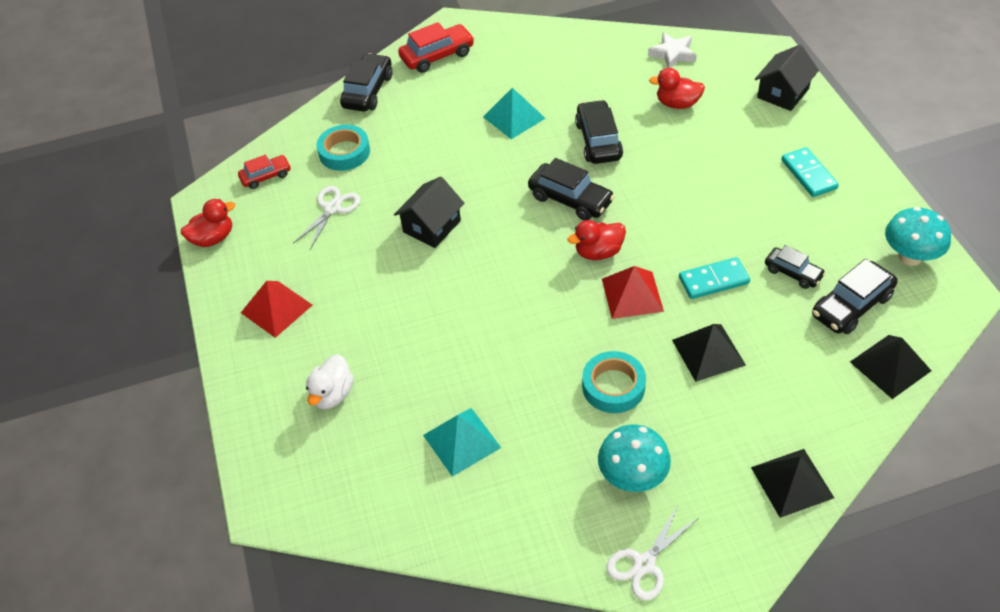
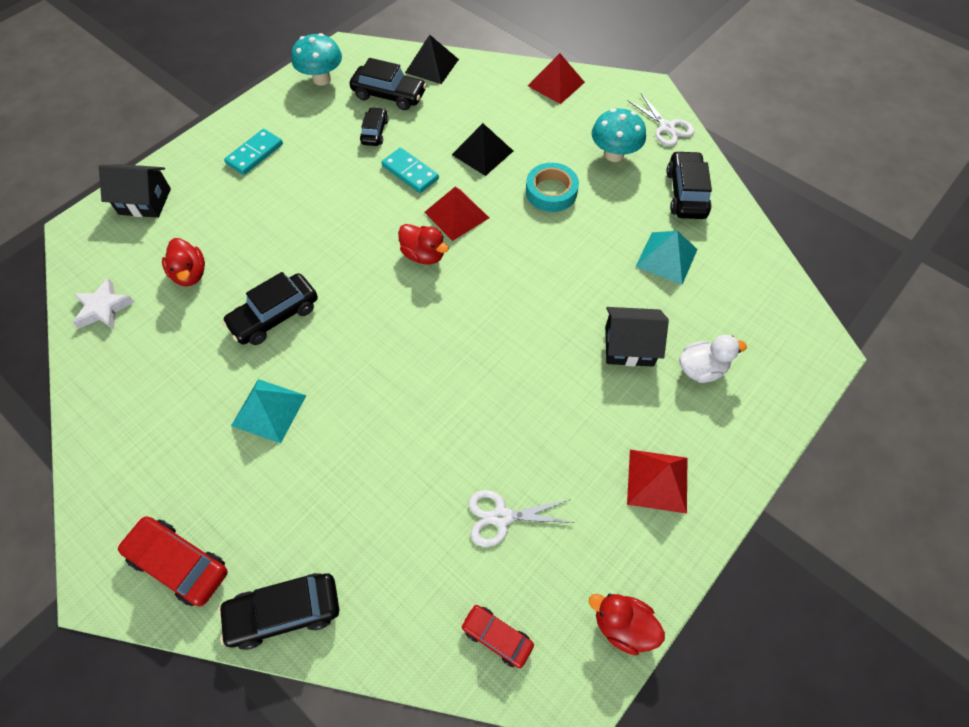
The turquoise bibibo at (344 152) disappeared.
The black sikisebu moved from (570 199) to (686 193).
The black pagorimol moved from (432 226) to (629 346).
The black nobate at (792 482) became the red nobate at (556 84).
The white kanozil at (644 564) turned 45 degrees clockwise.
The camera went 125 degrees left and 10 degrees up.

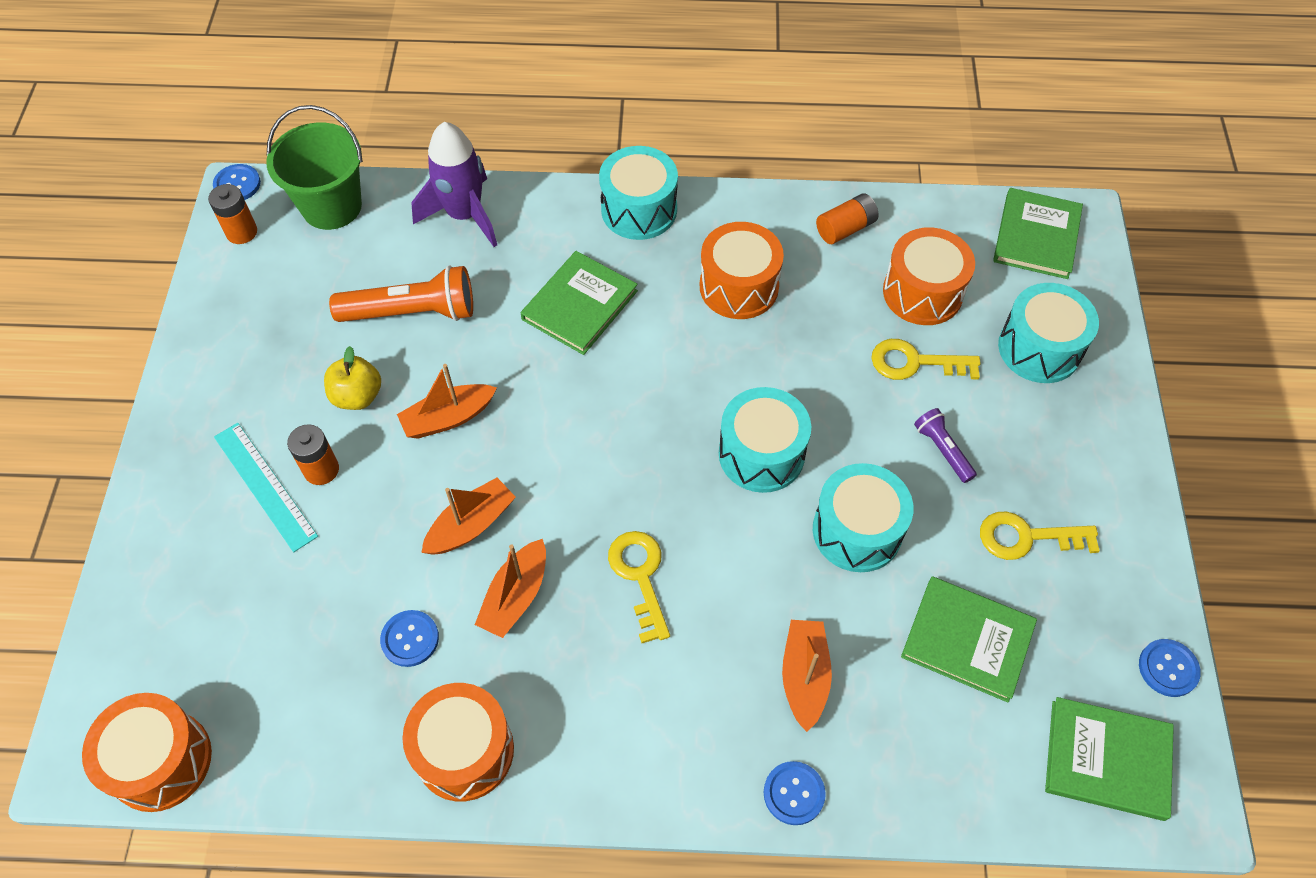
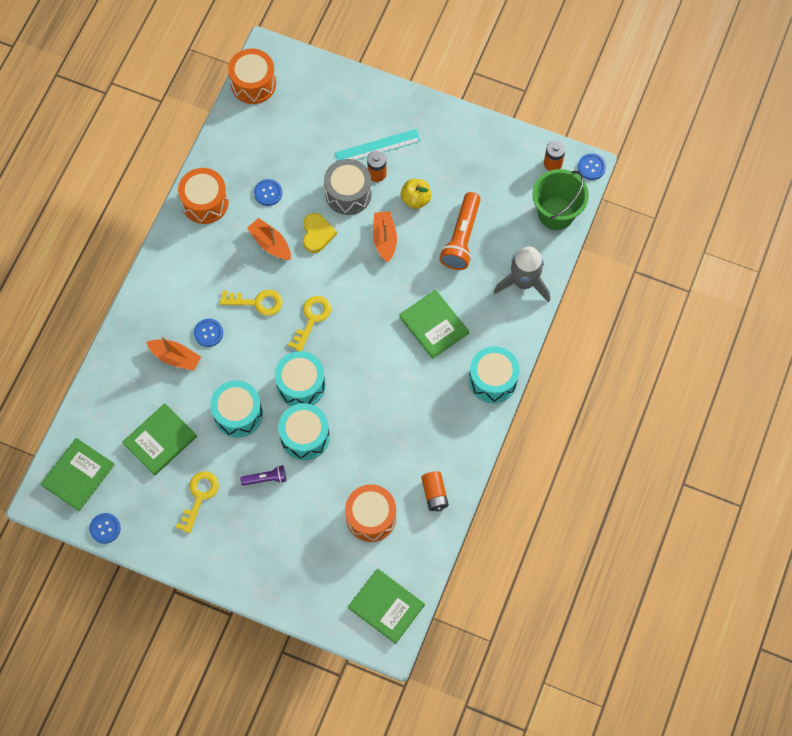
The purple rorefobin at (464 215) became the grey rorefobin at (523 282).
The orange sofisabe at (739 286) disappeared.
The turquoise sofisabe moved from (1039 348) to (305 436).
The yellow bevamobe moved from (915 362) to (312 319).
The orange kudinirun at (471 525) was replaced by the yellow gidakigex at (317 234).
The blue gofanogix moved from (794 793) to (208 333).
The grey sofisabe at (348 193) appeared.
The camera went 110 degrees right and 10 degrees up.

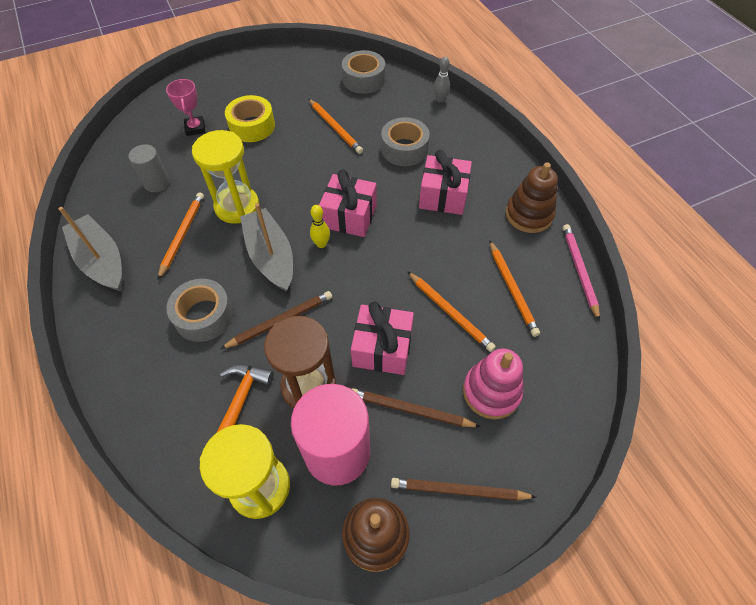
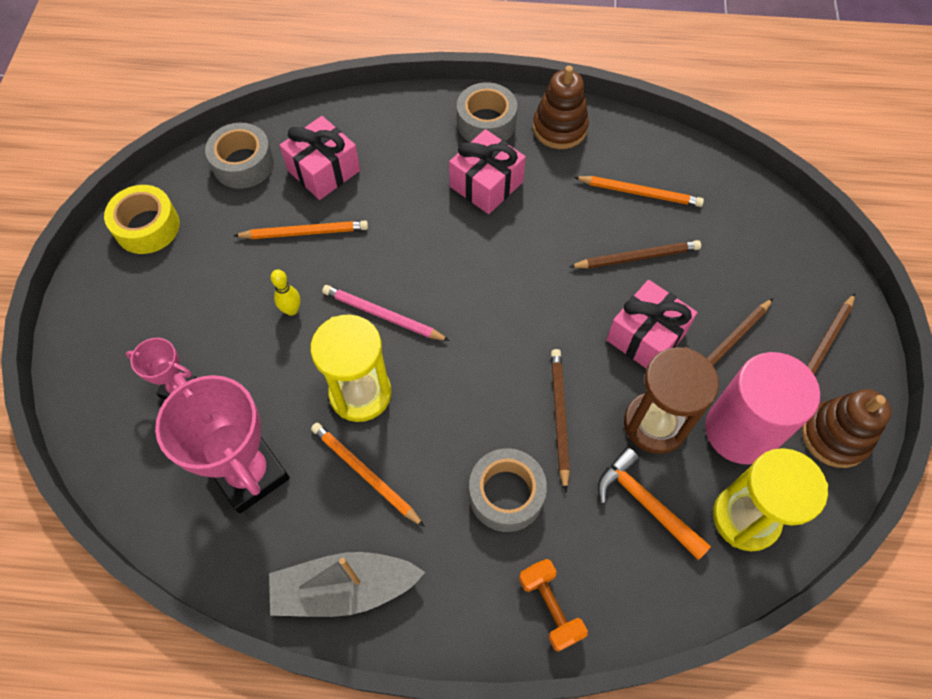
The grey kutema at (440 99) disappeared.
The yellow bibibo moved from (252 126) to (147 227).
The grey bibibo moved from (404 149) to (486 123).
The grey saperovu at (157 183) was replaced by the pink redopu at (250 474).
The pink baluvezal moved from (349 216) to (324 170).
The grey kudinirun at (270 256) disappeared.
The yellow kutema moved from (321 244) to (291 310).
The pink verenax moved from (579 271) to (383 315).
The orange verenax at (450 312) became the brown verenax at (636 257).
The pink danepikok at (491 392) disappeared.
The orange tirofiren at (550 607) appeared.
The camera went 60 degrees left and 5 degrees up.

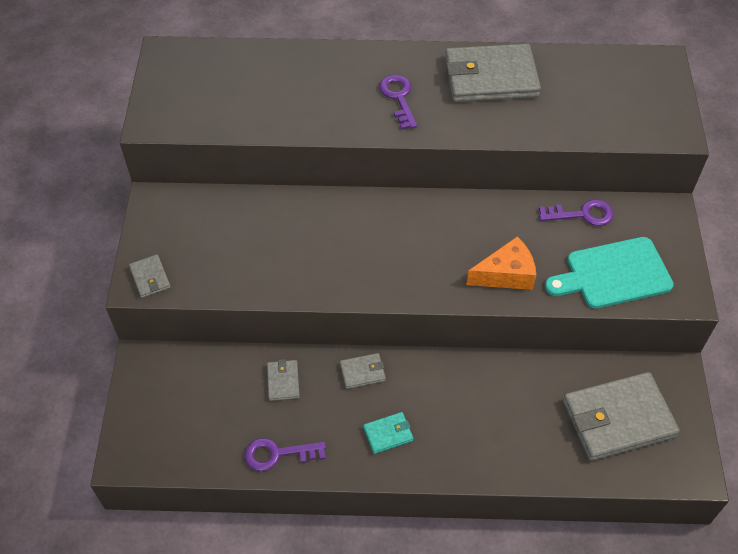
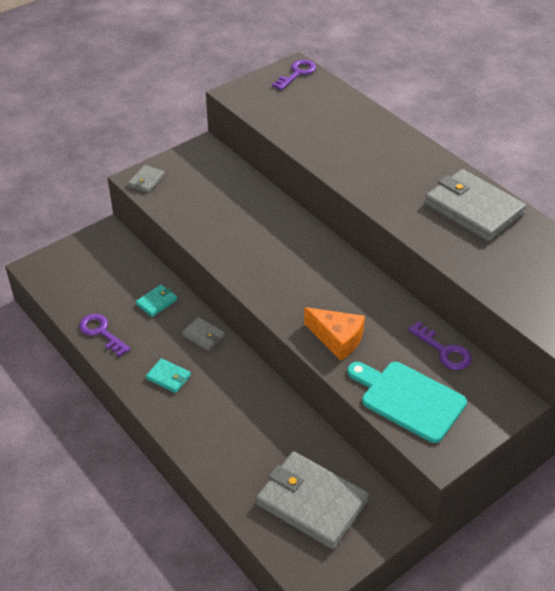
The purple bevamobe moved from (398 98) to (297 73).
The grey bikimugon at (283 381) became the turquoise bikimugon at (157 302).
The camera went 50 degrees right and 10 degrees down.

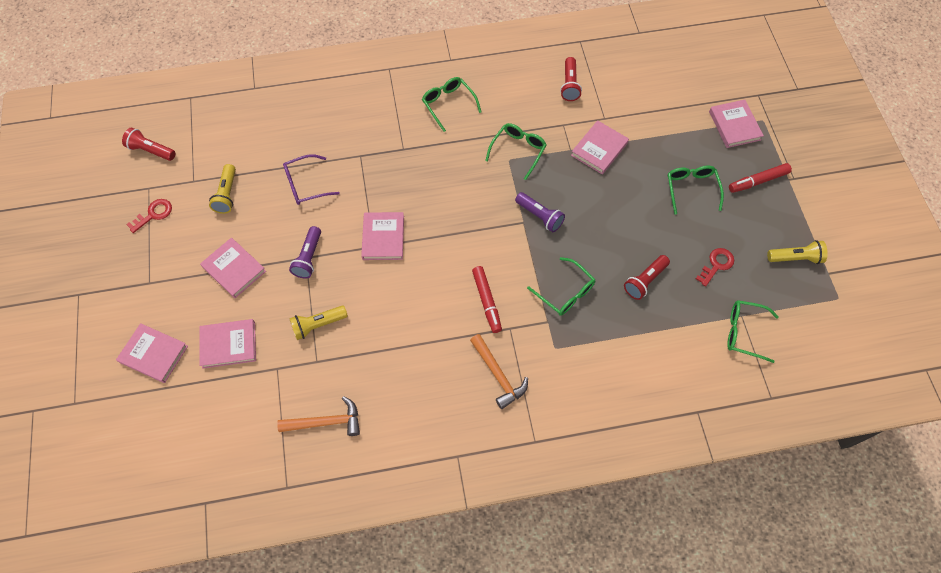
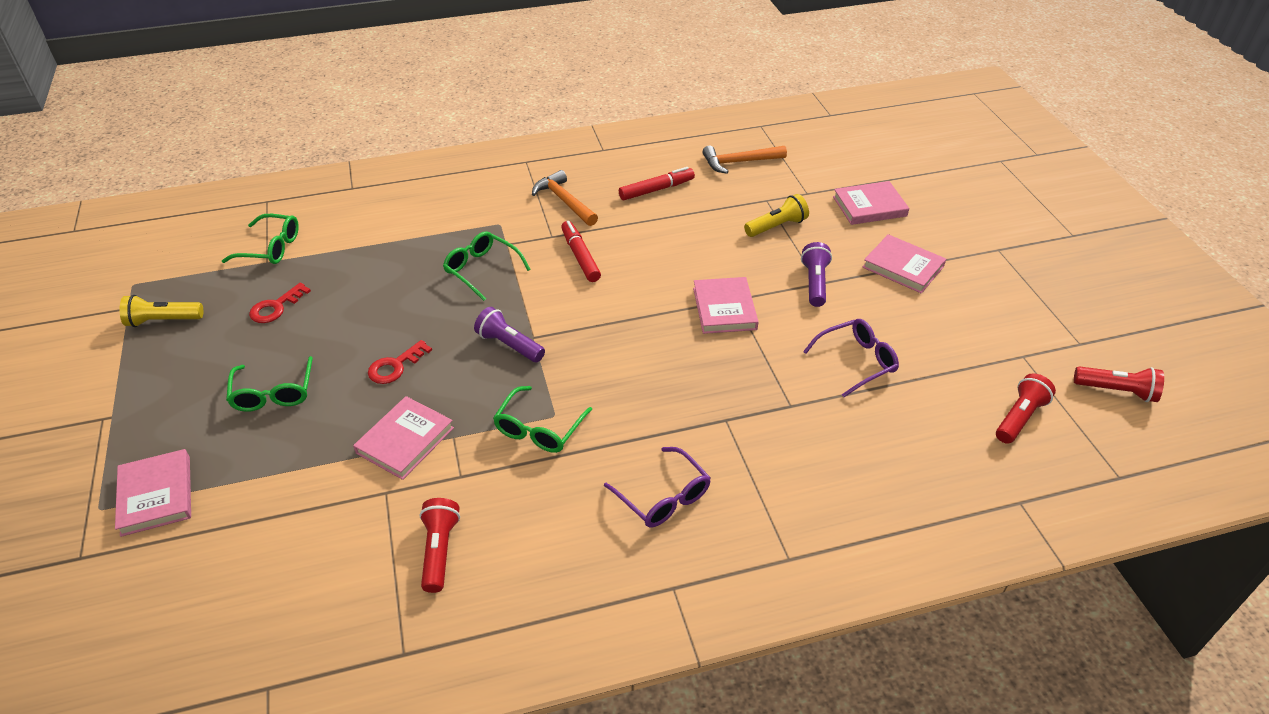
The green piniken at (448 104) became the purple piniken at (663 497).
The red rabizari moved from (758 181) to (656 189).
The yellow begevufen at (227 194) disappeared.
The red bevamobe moved from (153 214) to (395 366).
The red begevufen moved from (645 281) to (1019 417).
The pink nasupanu at (154 354) disappeared.
The camera went 175 degrees right and 20 degrees down.

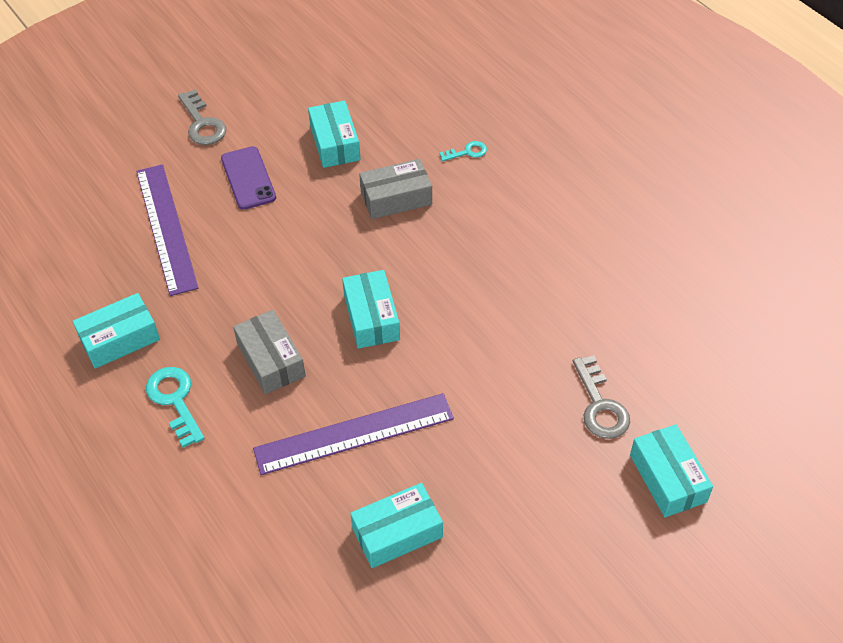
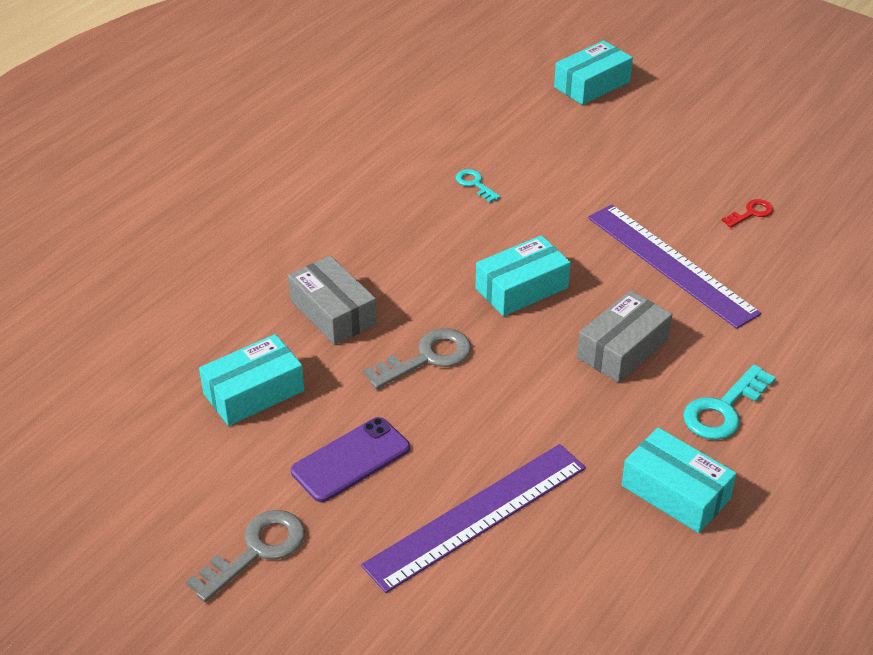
The turquoise bevamobe moved from (467 152) to (475 184).
The grey bevamobe moved from (600 405) to (427 358).
The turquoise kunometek at (397 533) was replaced by the red bevamobe at (751 213).
The camera went 110 degrees left and 10 degrees down.

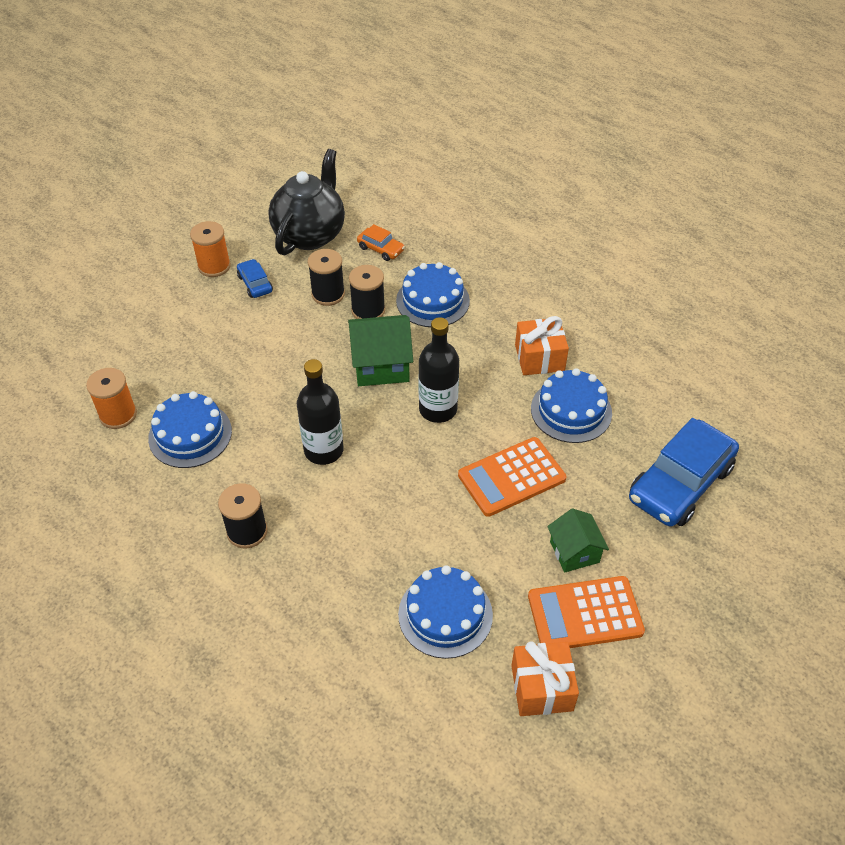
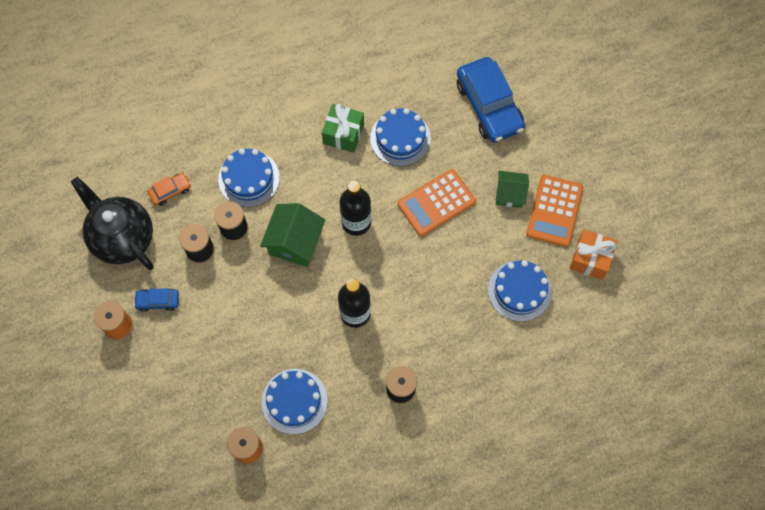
The orange baluvezal at (539 358) became the green baluvezal at (343 134).
The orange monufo at (511 477) turned 60 degrees clockwise.
The camera went 65 degrees left and 20 degrees up.

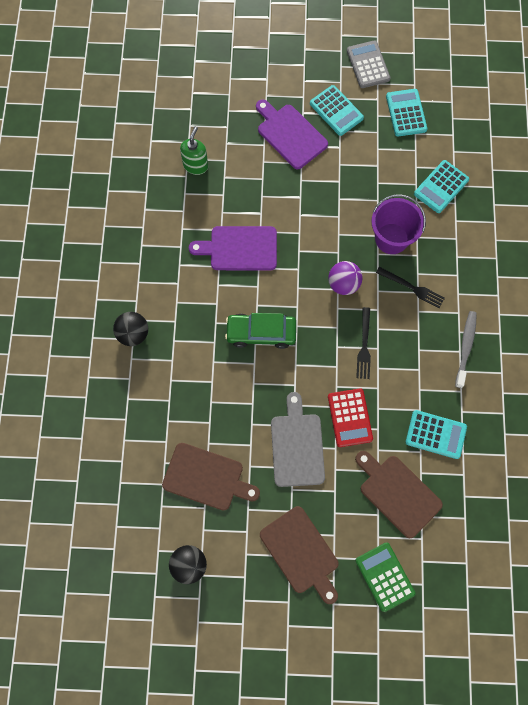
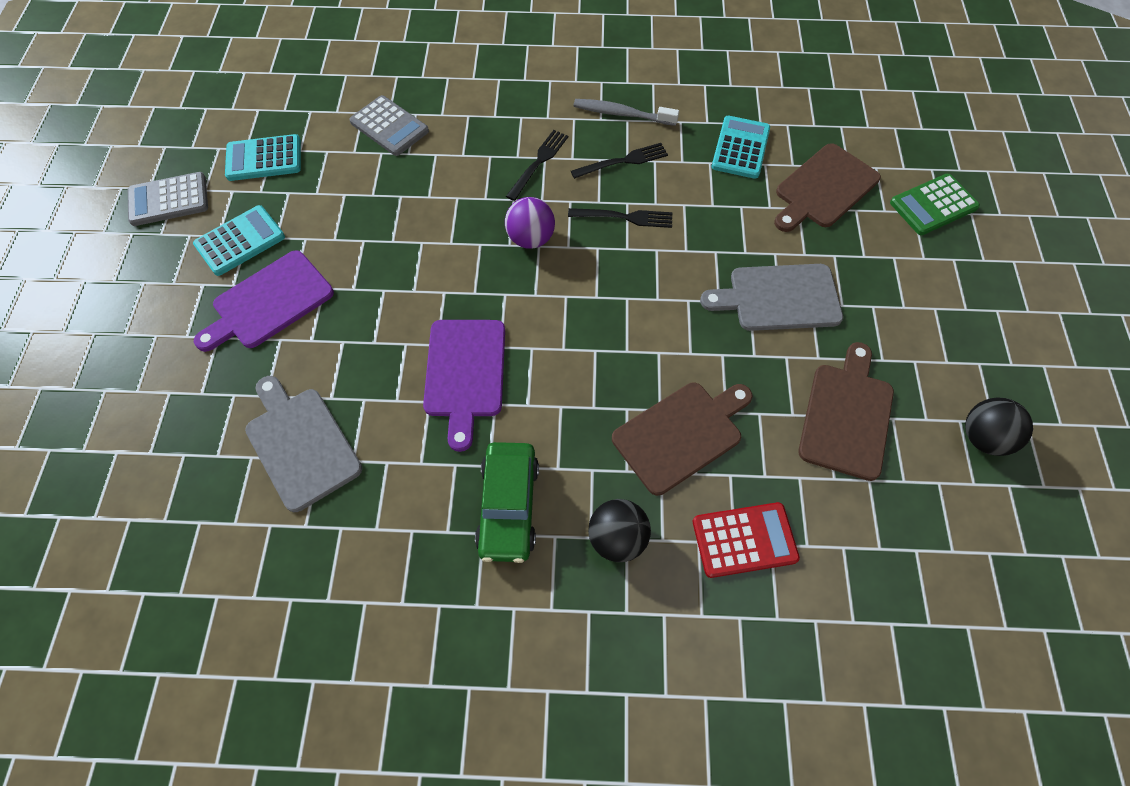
The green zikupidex at (195 165) was replaced by the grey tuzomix at (301 443).
The turquoise monufo at (441 187) became the grey monufo at (389 126).
The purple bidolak at (391 238) disappeared.
The green sikisebu moved from (261 333) to (508 506).
The red monufo moved from (349 417) to (744 540).
The brown tuzomix moved from (301 553) to (681 434).
The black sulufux at (623 161) appeared.
The camera went 90 degrees left and 10 degrees down.

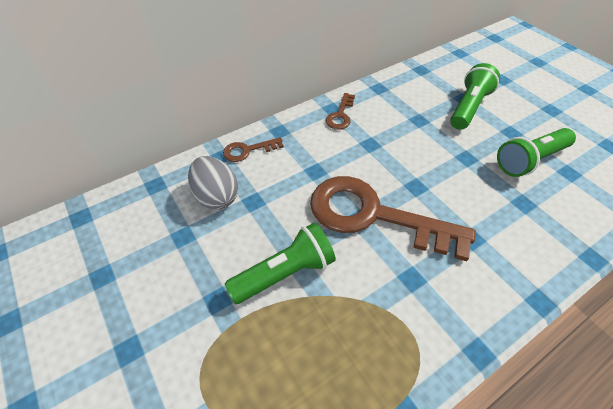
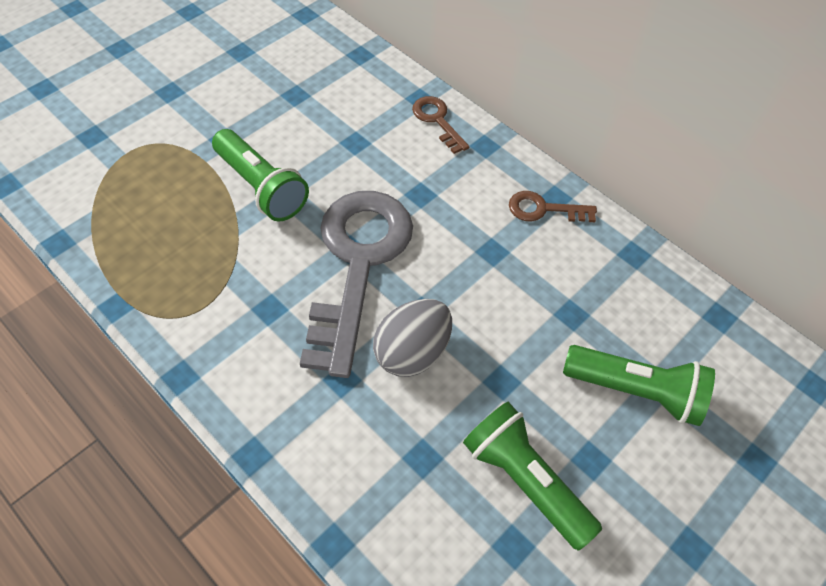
The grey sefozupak moved from (216 196) to (412 352).
The brown bevamobe at (374 216) became the grey bevamobe at (357 264).
The camera went 75 degrees right and 5 degrees up.

